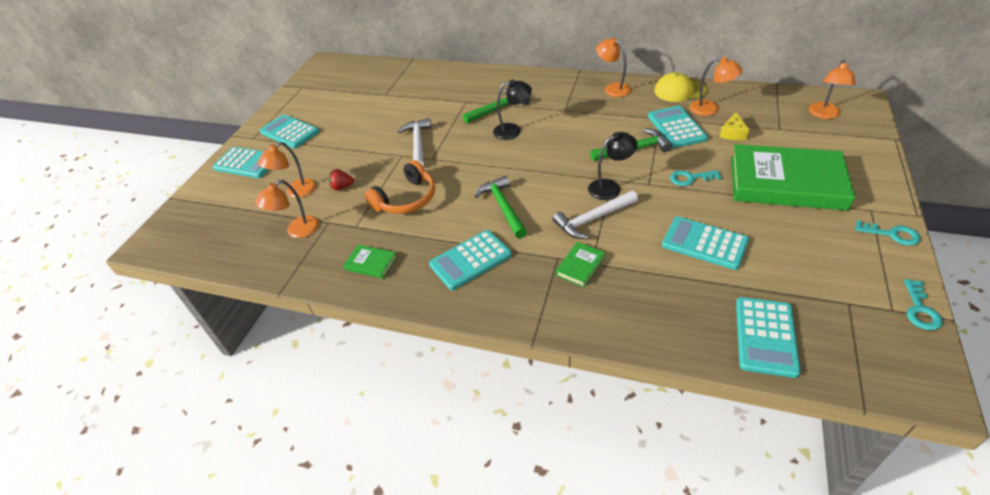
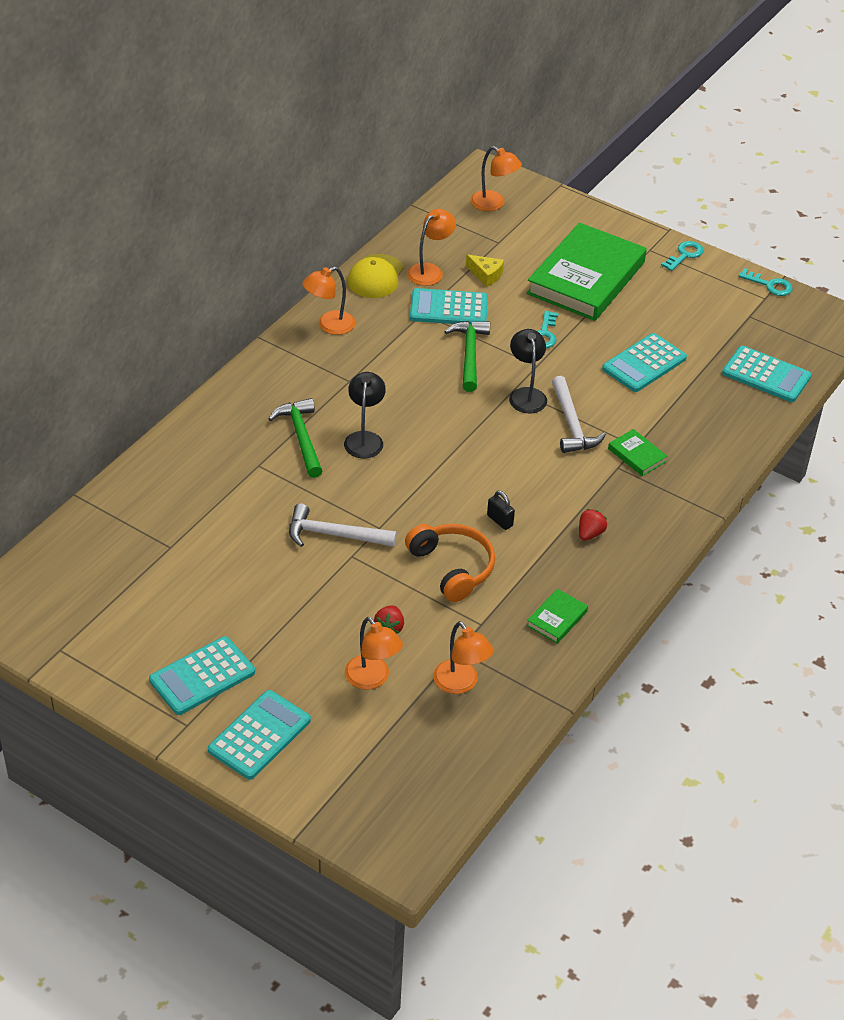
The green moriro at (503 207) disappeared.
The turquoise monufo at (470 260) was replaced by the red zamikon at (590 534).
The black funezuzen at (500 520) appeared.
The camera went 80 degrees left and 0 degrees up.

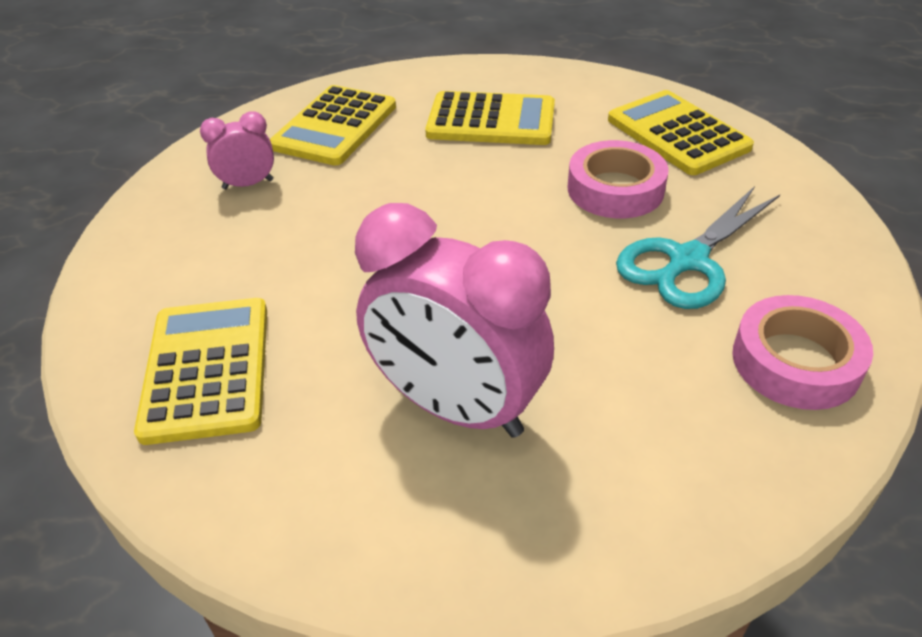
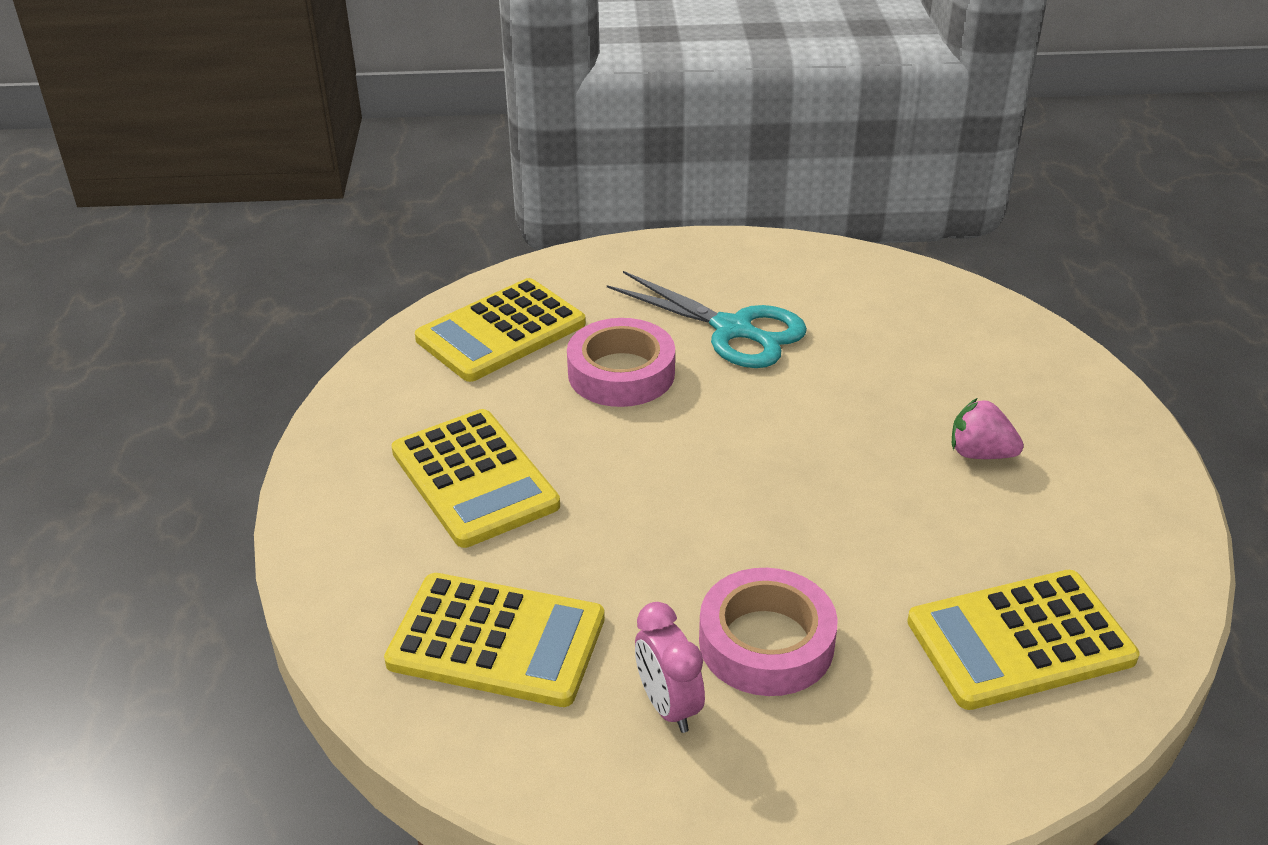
The yellow monufo at (491 120) turned 150 degrees clockwise.
The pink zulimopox at (456 407) was replaced by the pink zamikon at (980 454).
The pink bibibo moved from (795 362) to (766 642).
The camera went 100 degrees left and 5 degrees down.

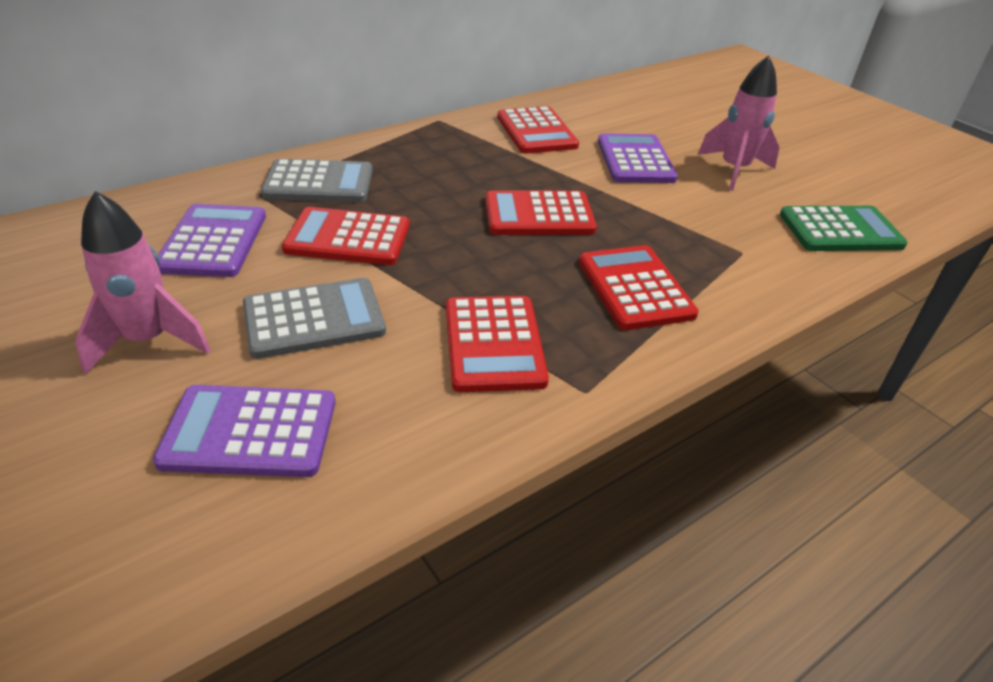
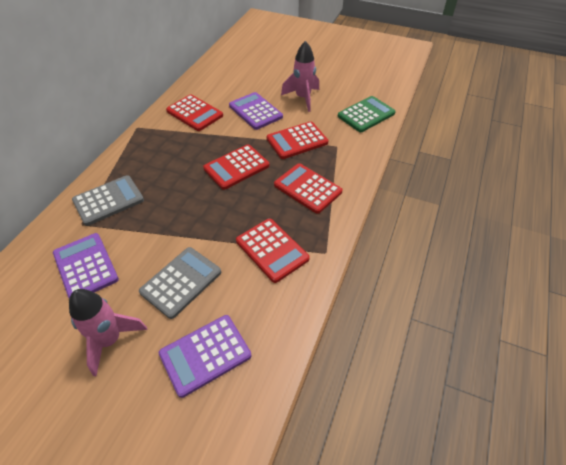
The red monufo moved from (348 238) to (297 141).
The camera went 30 degrees left and 10 degrees up.

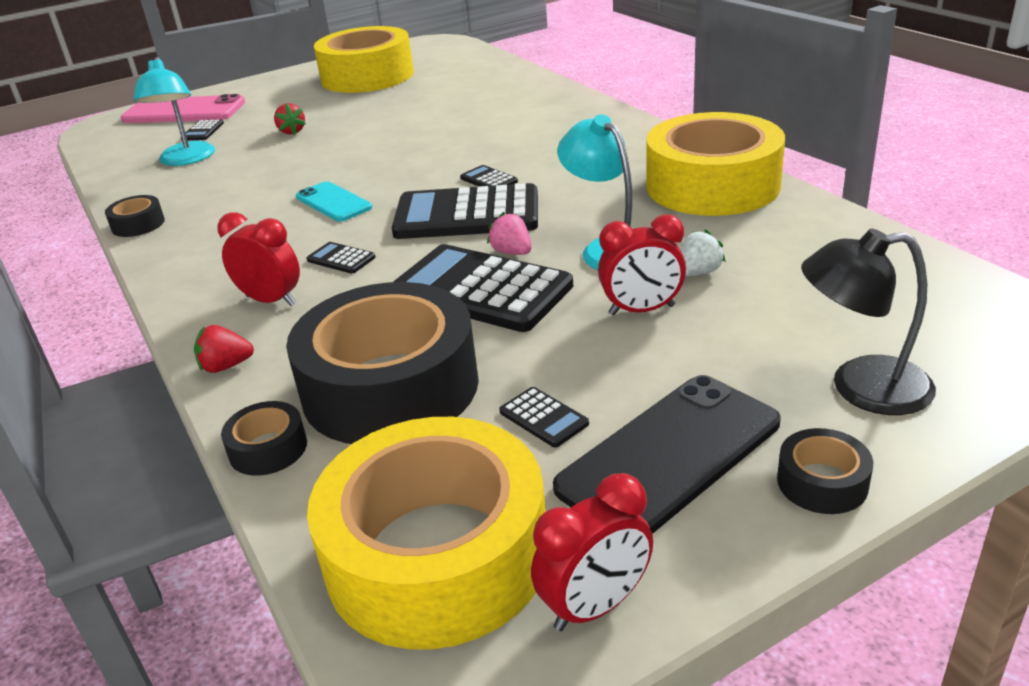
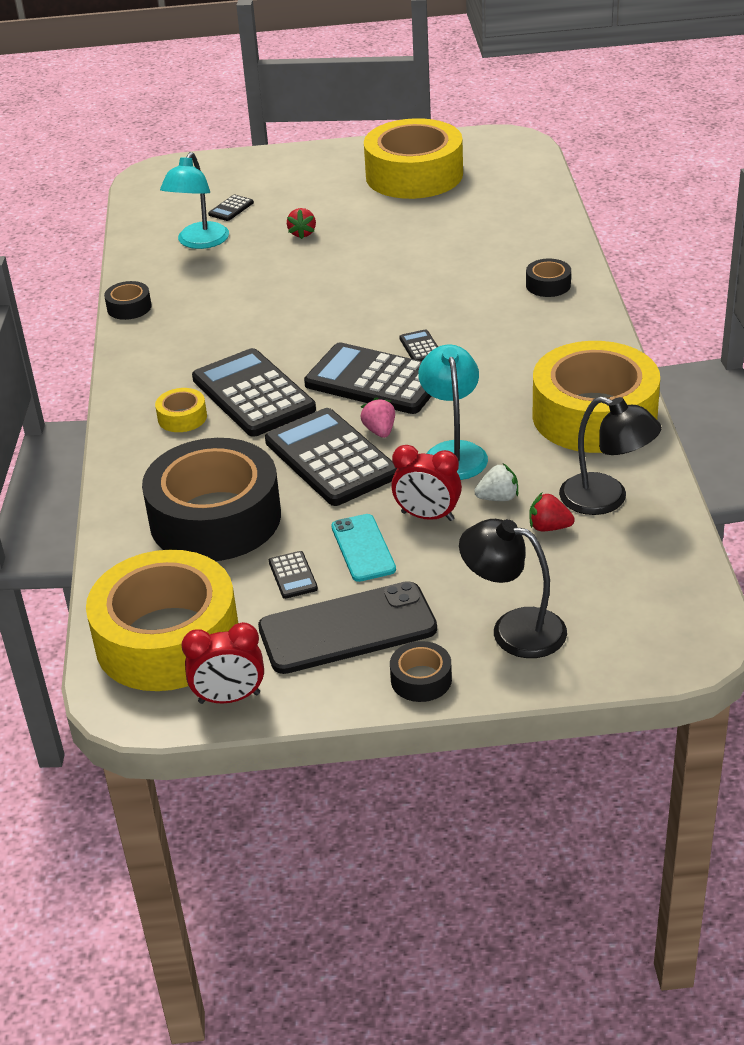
The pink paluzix at (184 111) disappeared.
The turquoise paluzix moved from (333 202) to (363 548).
The red zulimopox at (271 300) was replaced by the yellow bibibo at (182 417).
The black monufo at (341 259) changed to 2.43 times the size.
The red zamikon moved from (226 366) to (549 527).
The black bibibo moved from (268 448) to (548 285).
The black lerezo at (606 499) appeared.
The camera went 25 degrees right and 5 degrees up.

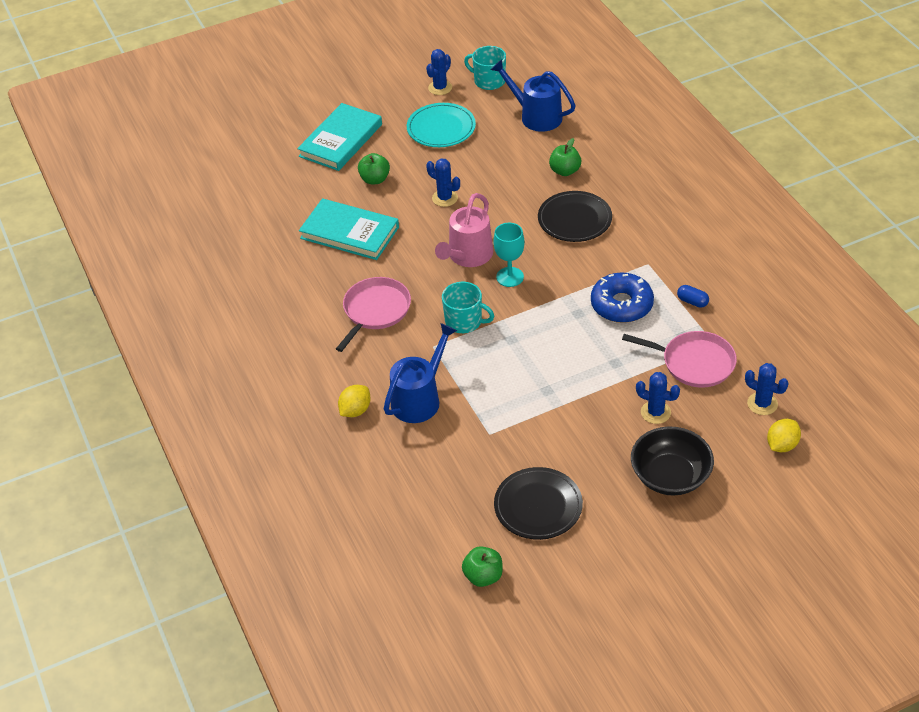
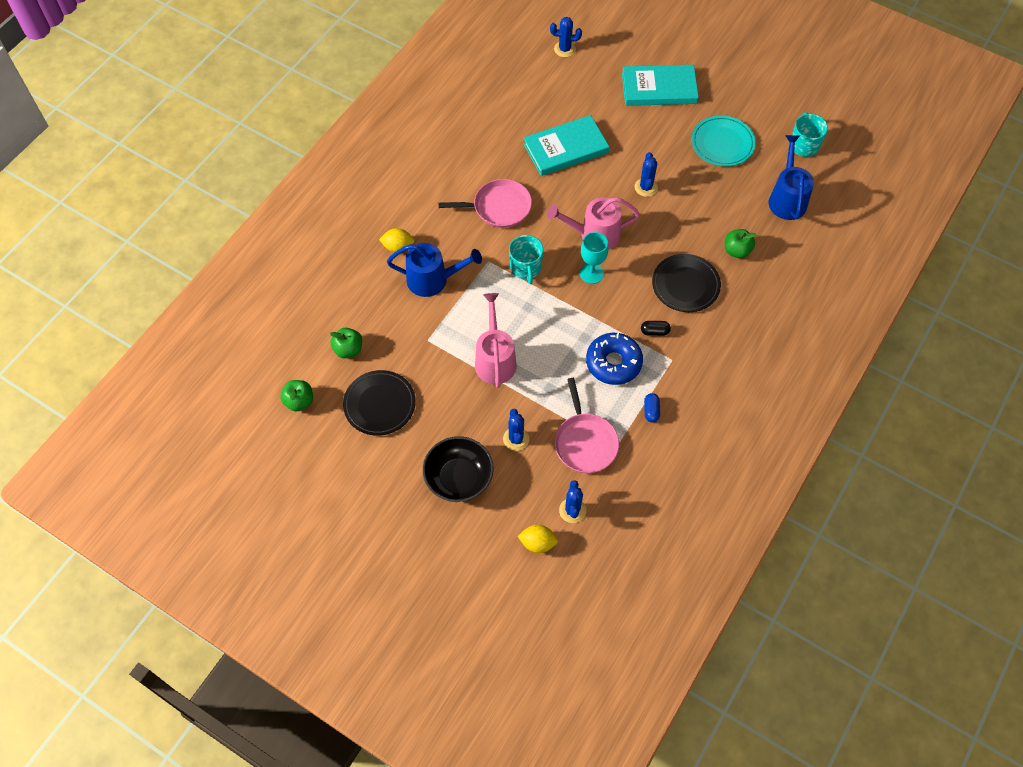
The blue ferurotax moved from (440 88) to (564 49).
The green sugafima moved from (375 179) to (348 349).
The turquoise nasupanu at (349 233) turned 75 degrees clockwise.
The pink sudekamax at (495 360) appeared.
The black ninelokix at (654 331) appeared.
The camera went 55 degrees right and 15 degrees up.

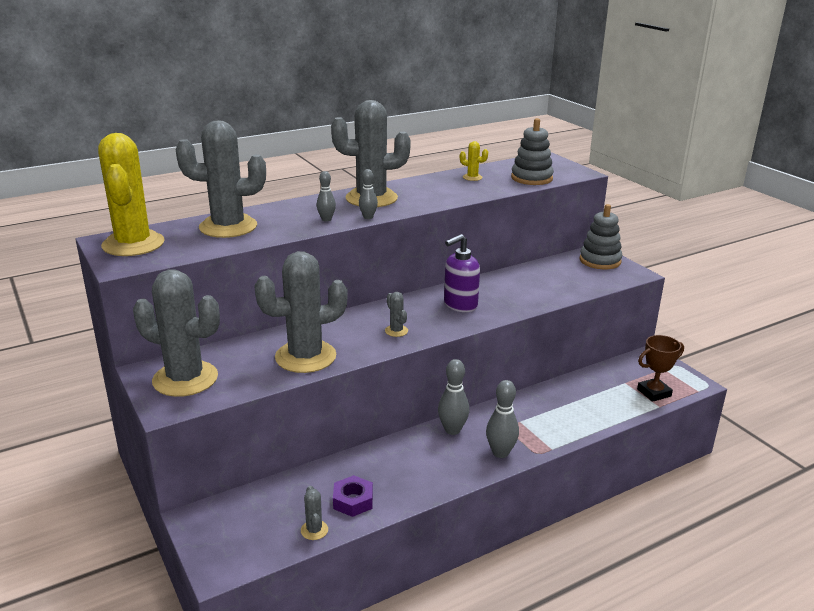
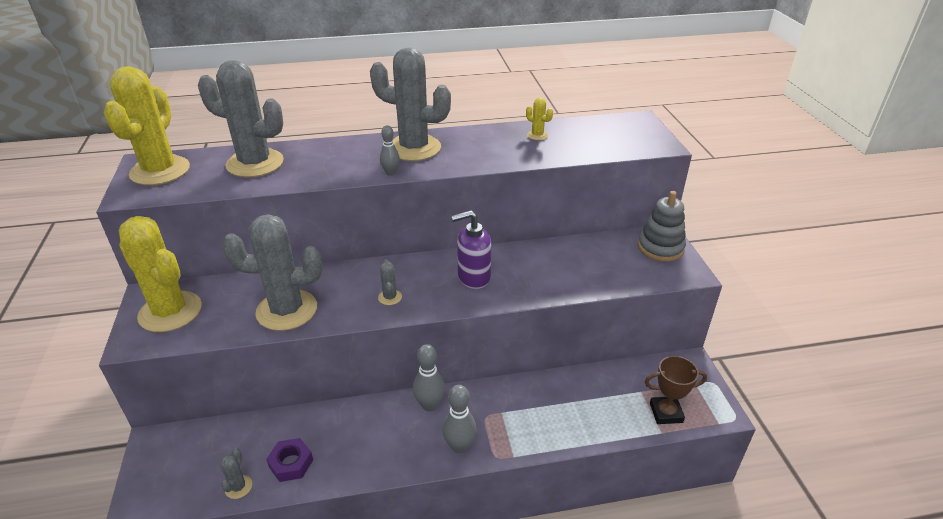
The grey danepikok at (531 178) disappeared.
The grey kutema at (326 219) disappeared.
The grey ferurotax at (185 379) became the yellow ferurotax at (170 312).
The camera went 20 degrees right and 10 degrees up.

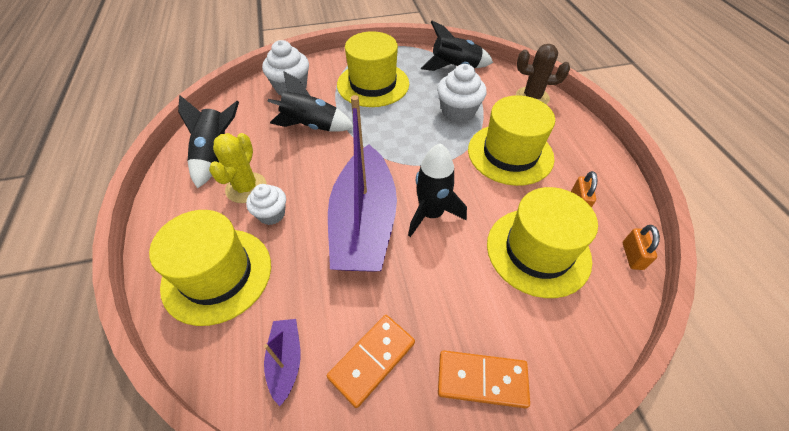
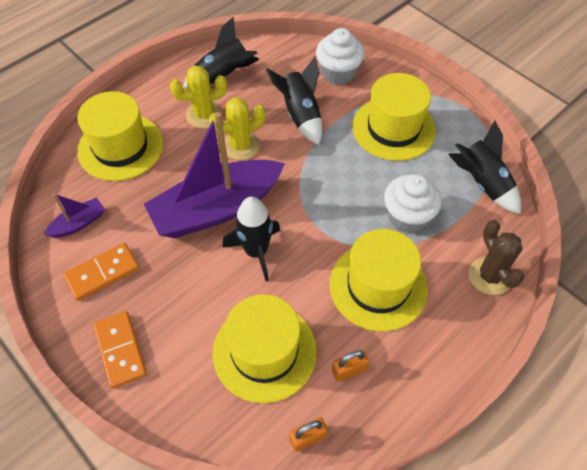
The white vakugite at (271 214) disappeared.
The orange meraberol at (372 360) turned 45 degrees counterclockwise.
The yellow ferurotax at (241 146) appeared.
The camera went 60 degrees right and 5 degrees up.

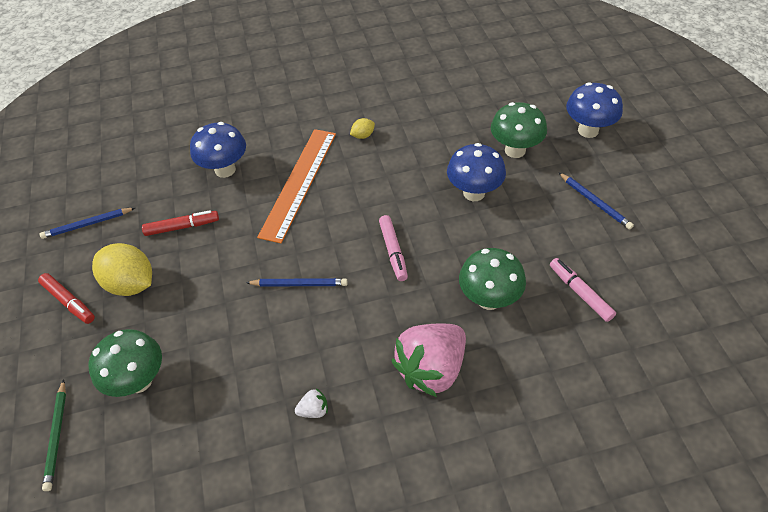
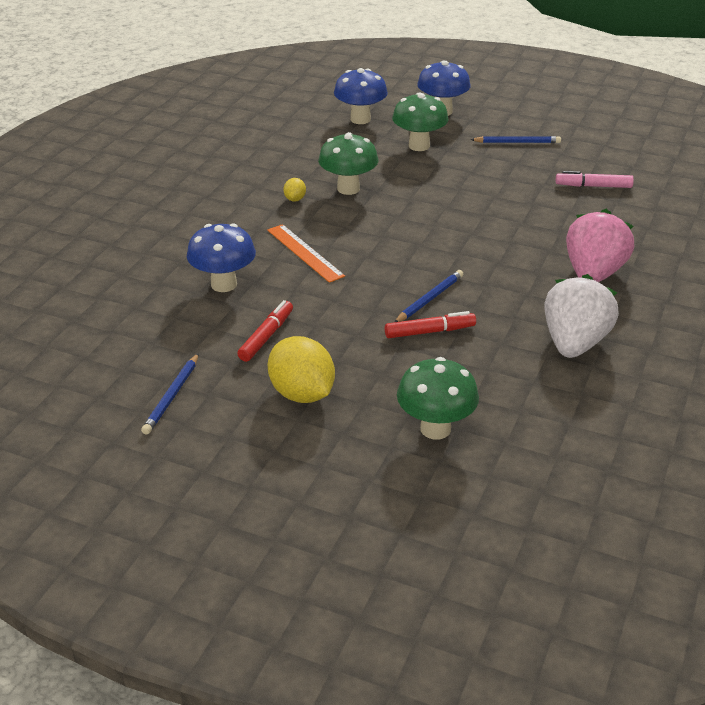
The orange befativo at (298 183) changed to 0.65 times the size.
The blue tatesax moved from (474 193) to (360 119).
The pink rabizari at (393 251) disappeared.
The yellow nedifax at (131 284) turned 75 degrees clockwise.
The green tatesax moved from (489 299) to (348 189).
The red rabizari moved from (69 301) to (429 331).
The pink zamikon at (431 369) turned 150 degrees counterclockwise.
The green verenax at (57 436) disappeared.
The white zamikon at (314 410) changed to 2.49 times the size.
The camera went 55 degrees left and 15 degrees down.

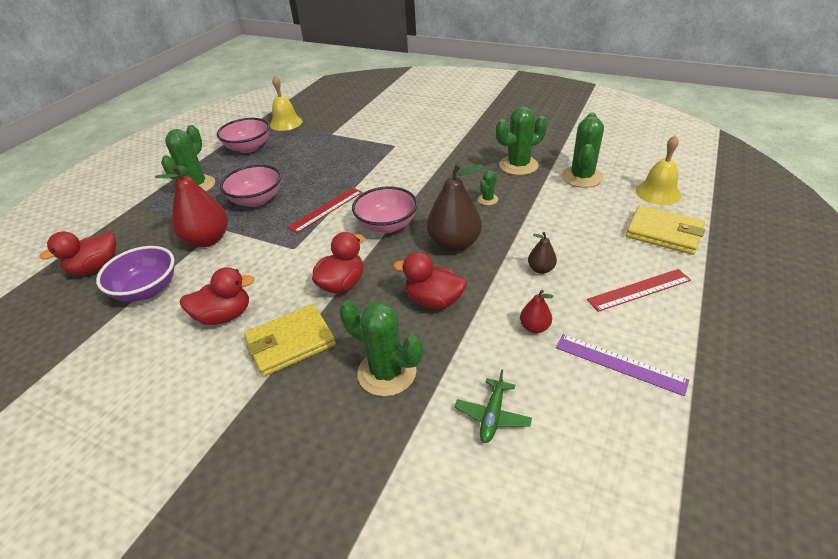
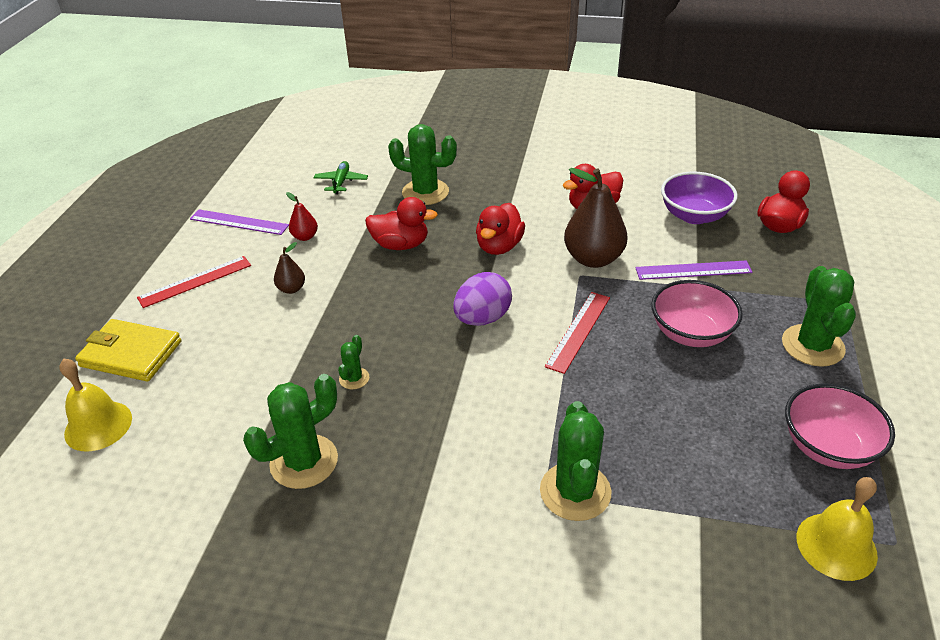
The green ferurotax moved from (582 177) to (575 491).
The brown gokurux moved from (454 244) to (593 259).
The red gokurux at (207 240) was replaced by the purple befativo at (693 270).
The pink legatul at (387 225) was replaced by the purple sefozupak at (482 318).
The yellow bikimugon at (290 342) disappeared.
The camera went 165 degrees right and 0 degrees up.

